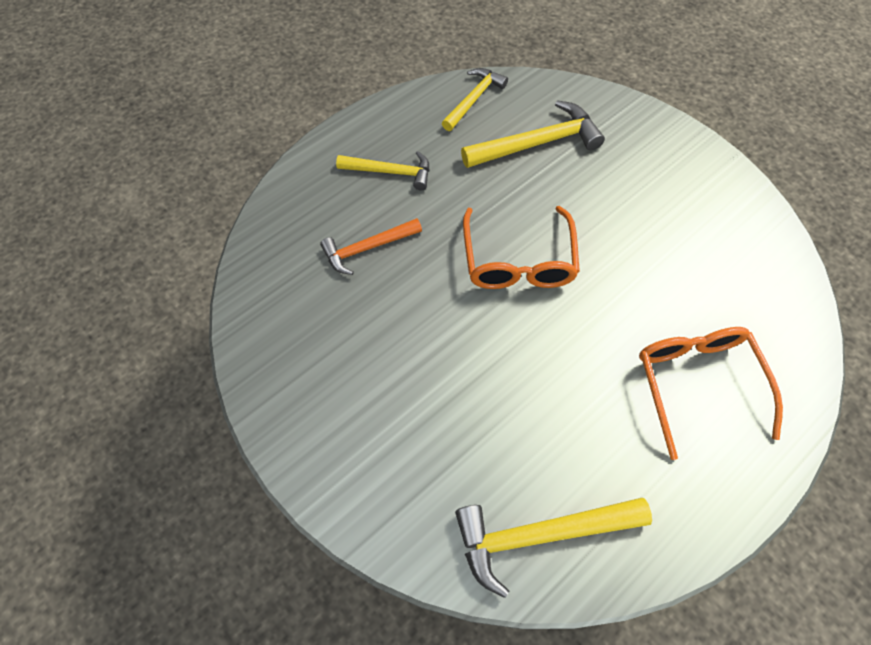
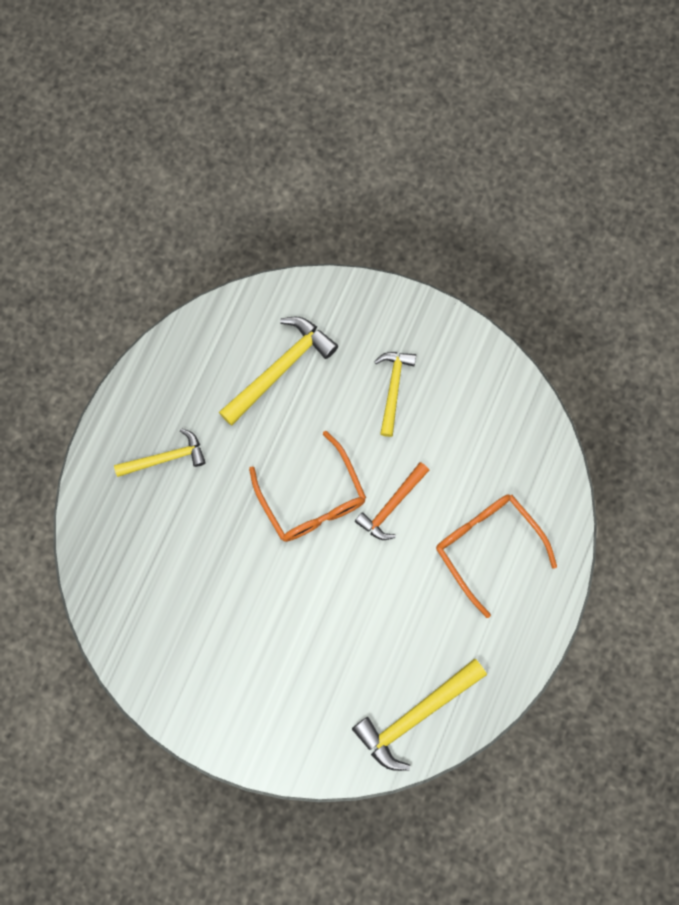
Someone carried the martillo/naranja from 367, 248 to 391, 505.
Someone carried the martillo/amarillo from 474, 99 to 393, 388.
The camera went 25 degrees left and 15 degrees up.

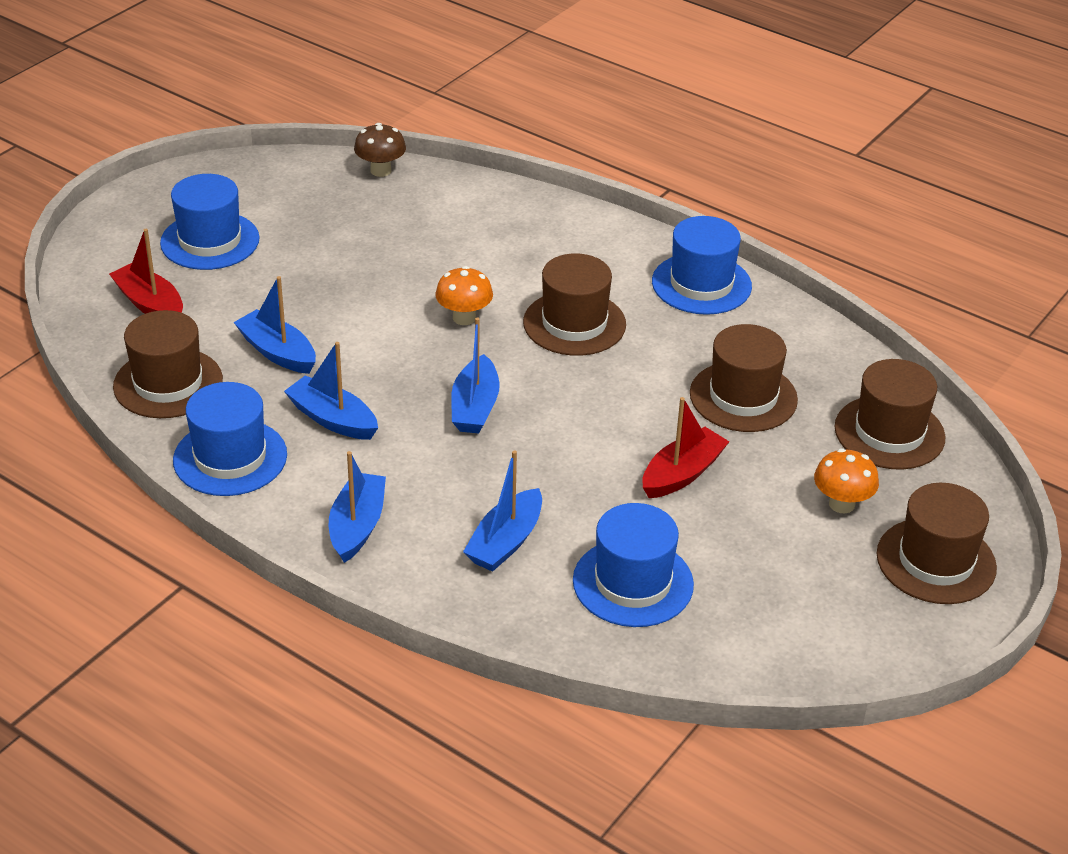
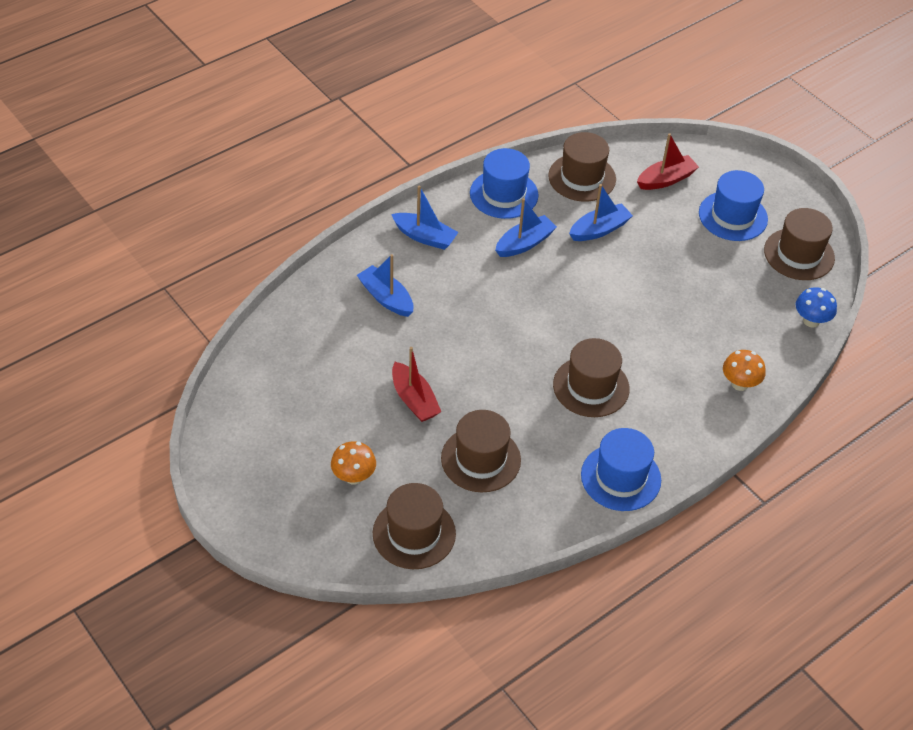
Someone carried the seta/naranja from 464, 318 to 739, 384.
Someone carried the sombrero/marrón from 936, 561 to 799, 254.
Someone repainted the seta/marrón at 380, 170, which became the seta/azul at 811, 321.
Someone took away the barco/azul at 475, 407.
Someone took away the sombrero/azul at 633, 582.
The camera went 105 degrees right and 10 degrees up.

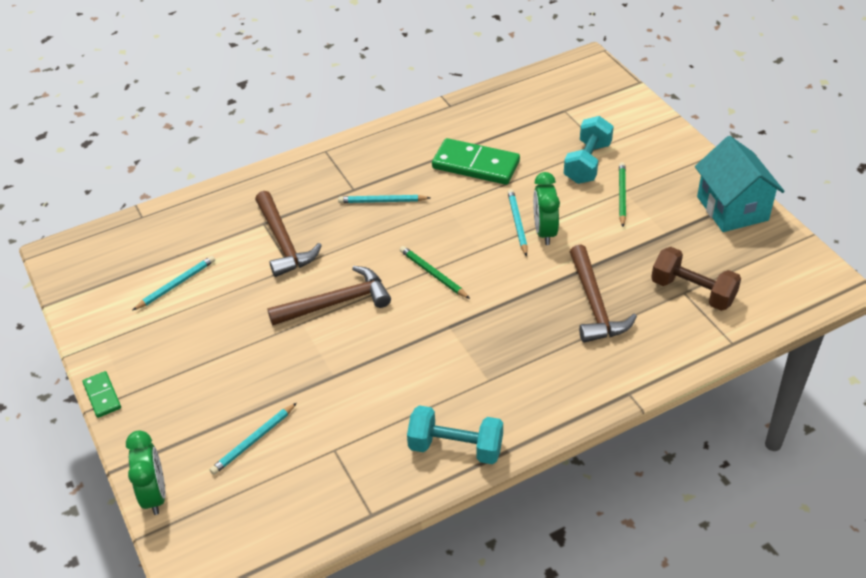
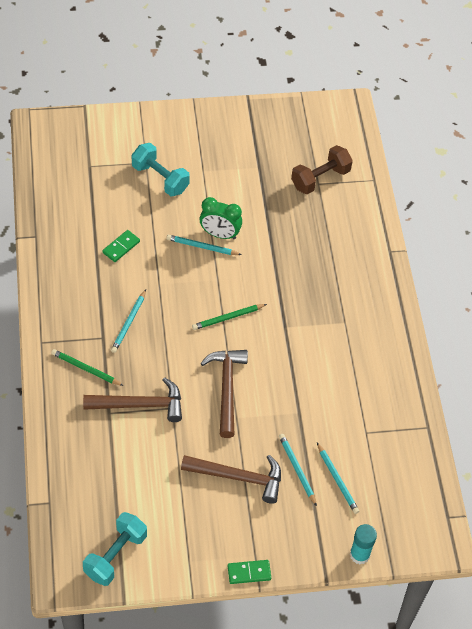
Someone carried the lápiz/verde from 622, 195 to 86, 369.
Someone carried the mancuerna/turquesa from 455, 447 to 115, 555.
Someone scaled the ficha de dominó/verde at 476, 165 by 0.52.
Someone carried the martillo/marrón from 594, 304 to 238, 477.
Someone carried the lápiz/turquesa from 176, 284 to 297, 469.
Someone swapped the despertador/verde at 155, 494 for the barra de pegamento/turquesa at 359, 555.
Someone took away the casa/turquesa at 732, 208.
The camera went 75 degrees left and 10 degrees up.

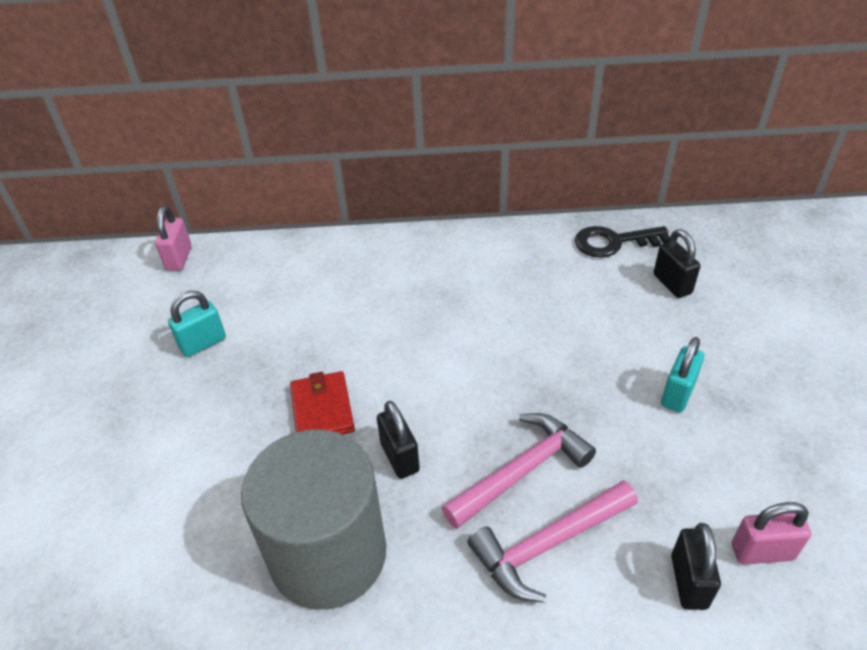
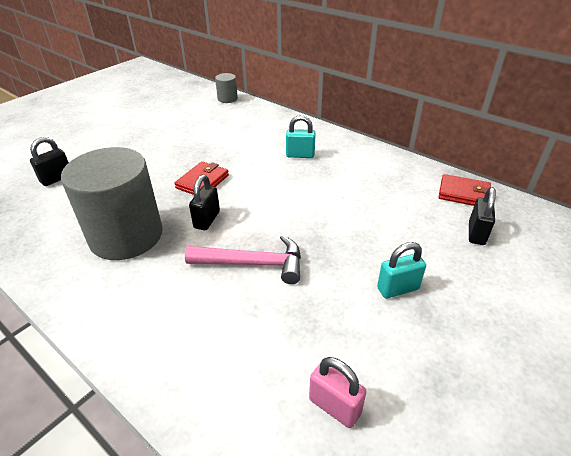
Someone carried the candado/negro from 688, 582 to 56, 179.
Someone swapped the candado/rosa at 179, 258 for the cilindro/gris at 227, 99.
Someone carried the candado/turquesa from 203, 343 to 300, 155.
Someone swapped the llave/negro at 613, 242 for the cartera/rojo at 463, 194.
Someone took away the martillo/rosa at 548, 544.
The camera went 40 degrees right and 5 degrees down.

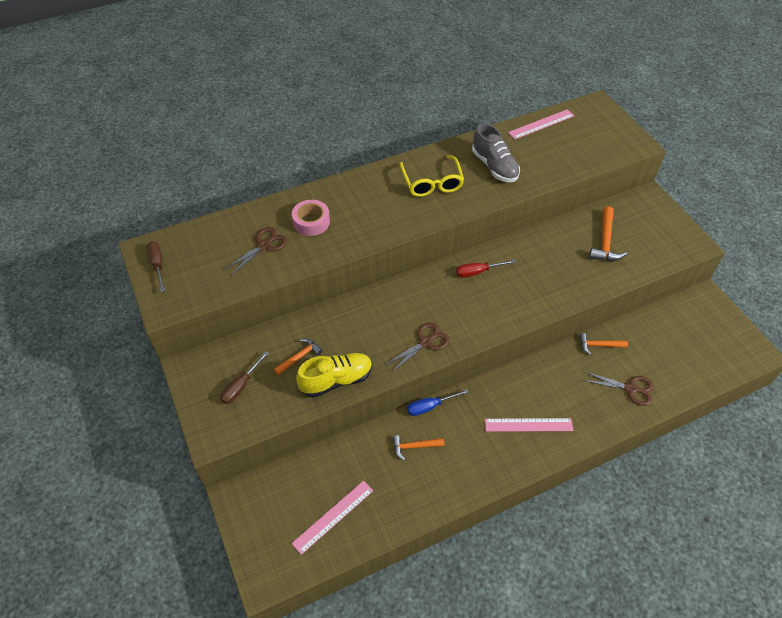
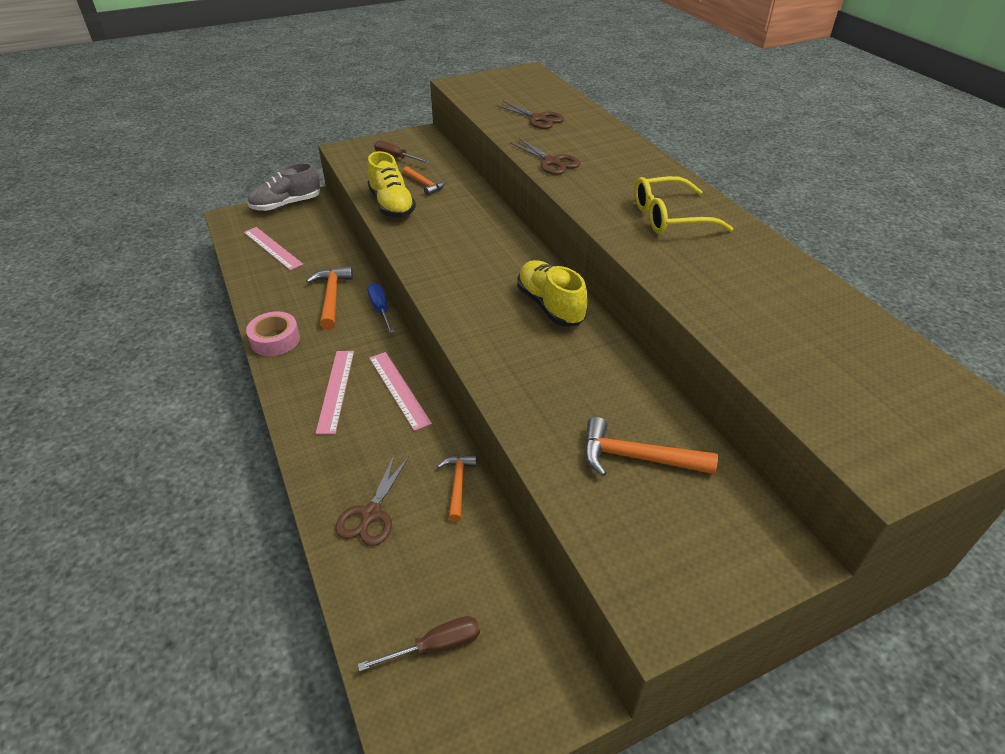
Someone carried the cinta adhesiva/rosa from 311, 222 to 275, 340.
Someone carried the zapato/gris from 494, 166 to 286, 204.
Someone scaled the martillo/naranja at 414, 446 by 1.54.
Someone carried the destornillador/marrón from 158, 265 to 436, 646.
Someone carried the regla/rosa from 541, 124 to 399, 389.
Someone carried the tijeras/marrón from 425, 342 to 551, 162.
Someone swapped the destornillador/rojo at 478, 272 for the zapato/amarillo at 550, 306.
The camera went 90 degrees right and 10 degrees down.

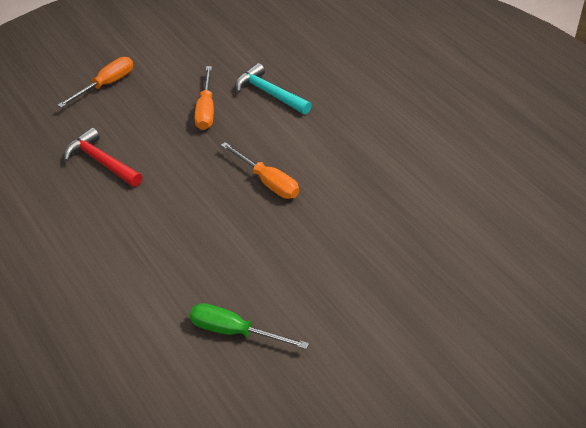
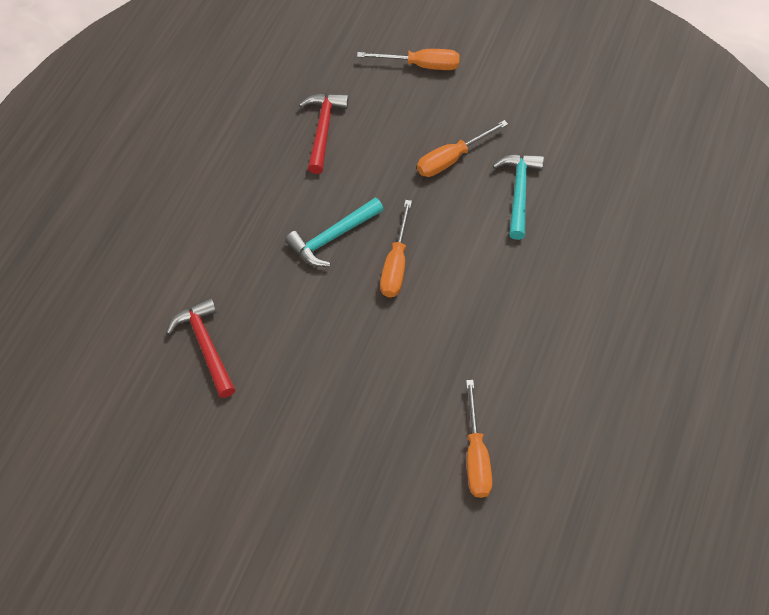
Someone swapped the destornillador/verde at 234, 332 for the martillo/rojo at 206, 346.
Someone put down the martillo/turquesa at 332, 237.
Someone put down the destornillador/naranja at 476, 456.
The camera went 55 degrees right and 15 degrees up.

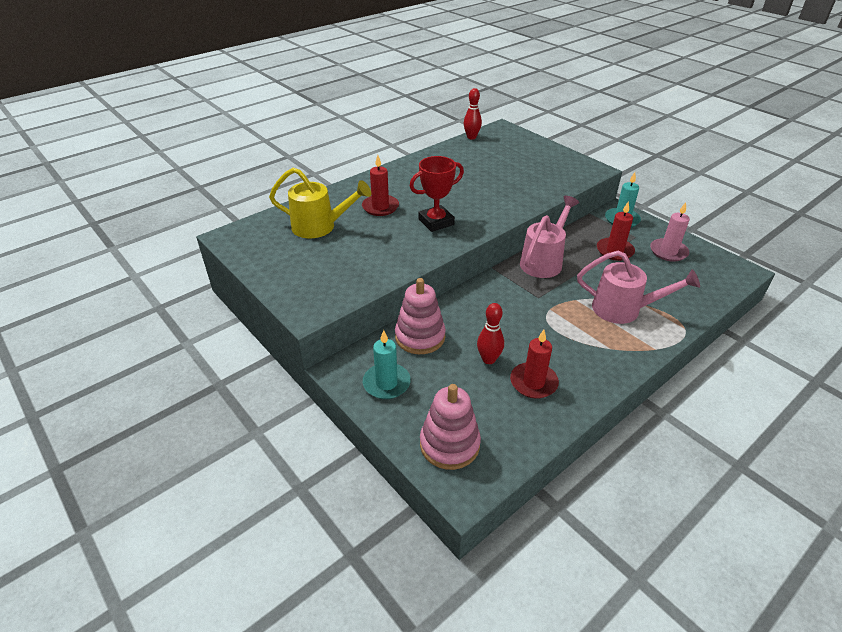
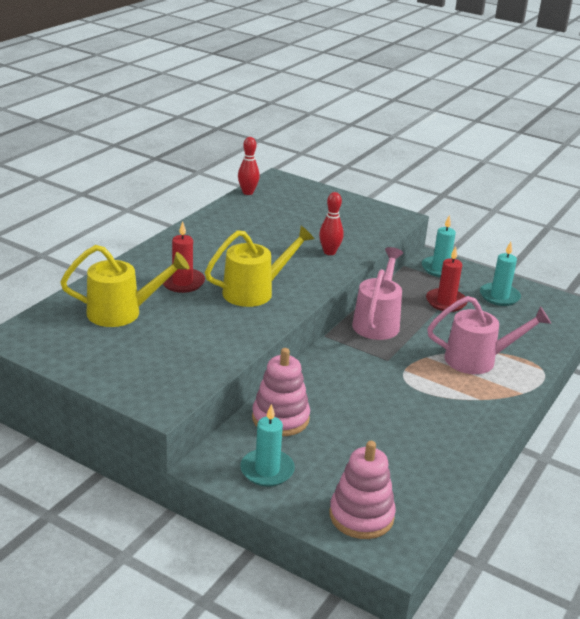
Someone swapped the trofeo/rojo at 436, 222 for the regadera/amarillo at 255, 291.
Someone carried the bolo/rojo from 488, 359 to 329, 252.
Someone repainted the vela/rosa at 668, 252, which became the vela/turquesa at 499, 296.
Someone took away the vela/rojo at 533, 382.
The camera went 20 degrees left and 10 degrees down.

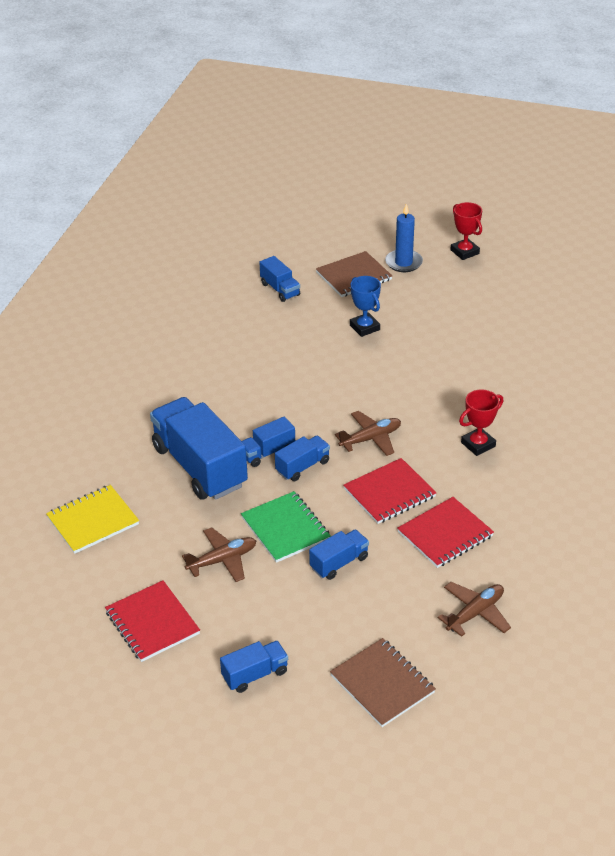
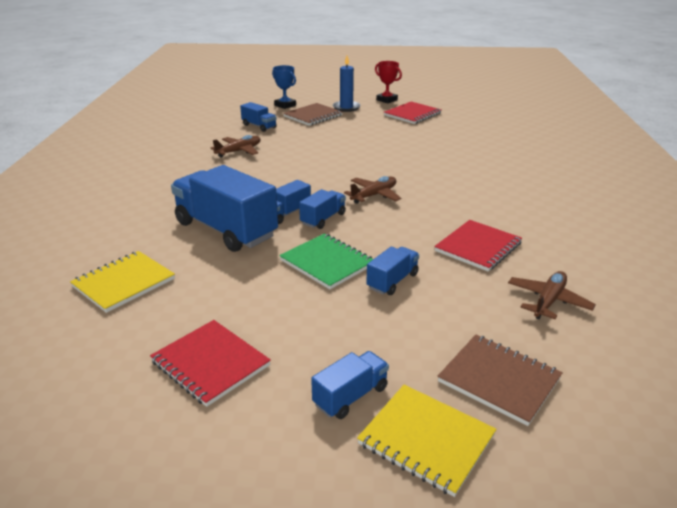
Someone carried the avión/marrón from 222, 560 to 239, 151.
Someone carried the trofeo/azul from 364, 327 to 285, 105.
Someone put down the cuaderno/amarillo at 426, 440.
Someone carried the cuaderno/rojo from 389, 493 to 412, 114.
Someone took away the trofeo/rojo at 478, 444.
The camera went 15 degrees left and 10 degrees down.

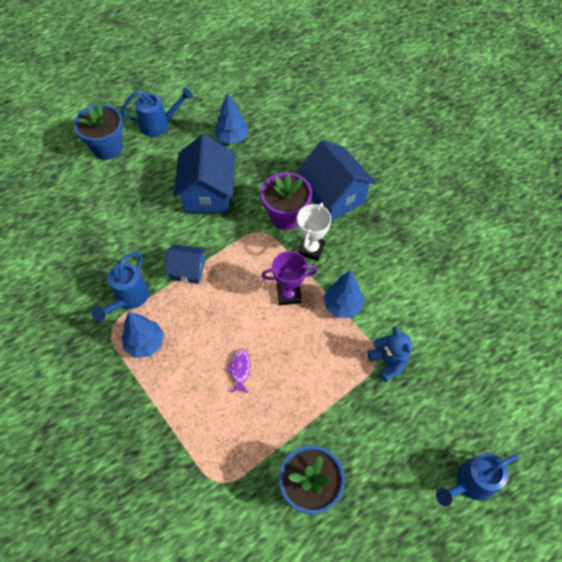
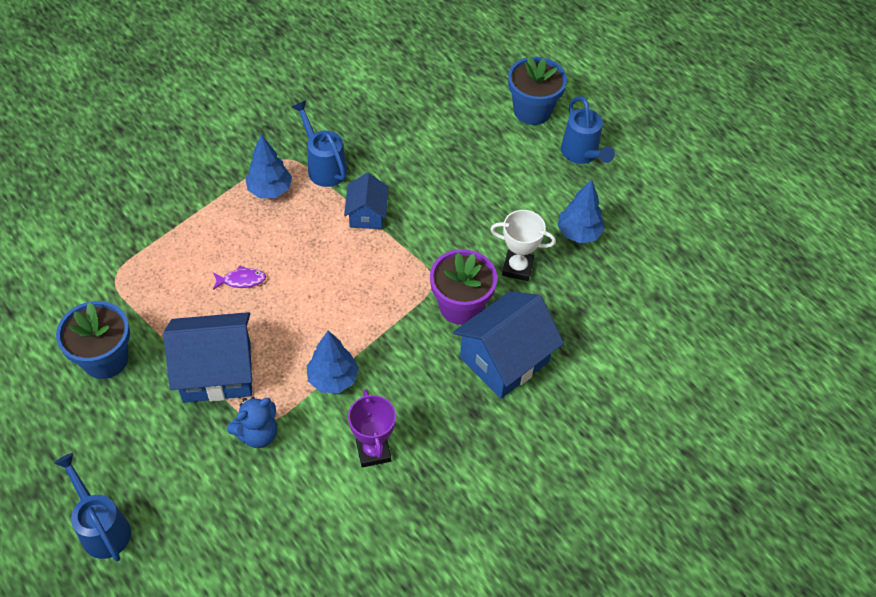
Someone carried the casa/azul from 208, 193 to 217, 372.
Someone rotated the regadera/azul at 129, 299 by 45 degrees clockwise.
Someone carried the trofeo/morado from 289, 294 to 373, 451.
Someone carried the trofeo/blanco from 311, 249 to 517, 268.
The camera went 80 degrees right and 5 degrees down.

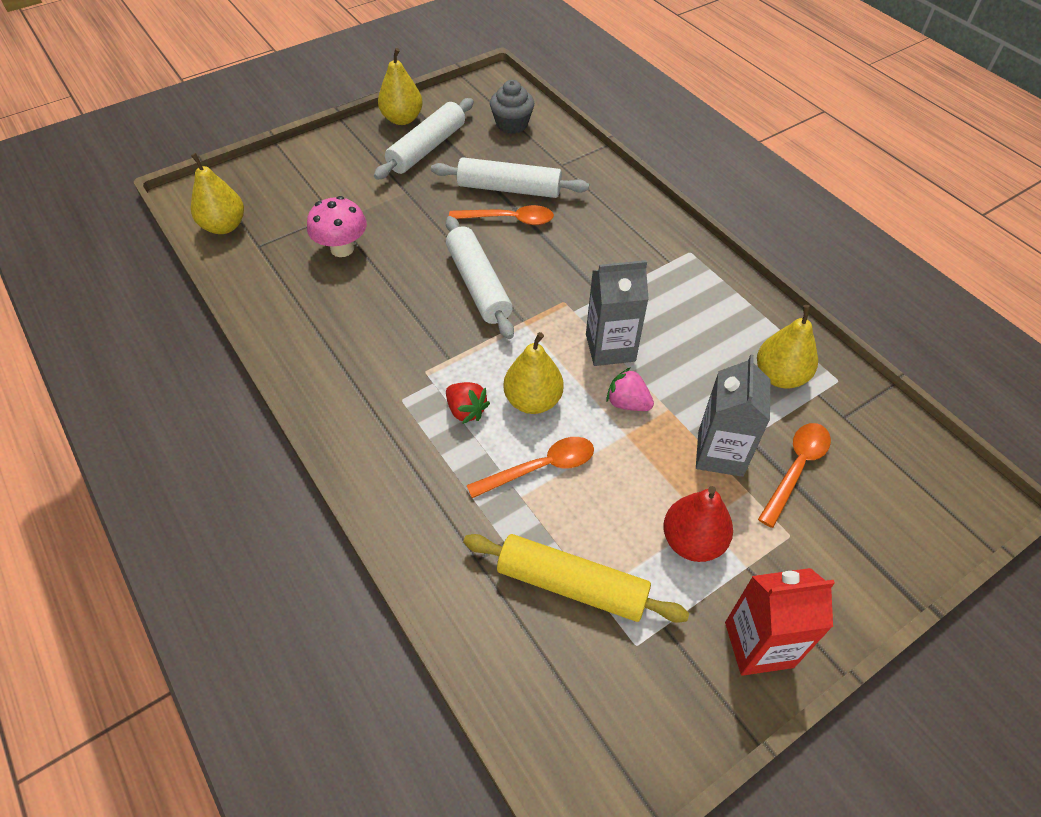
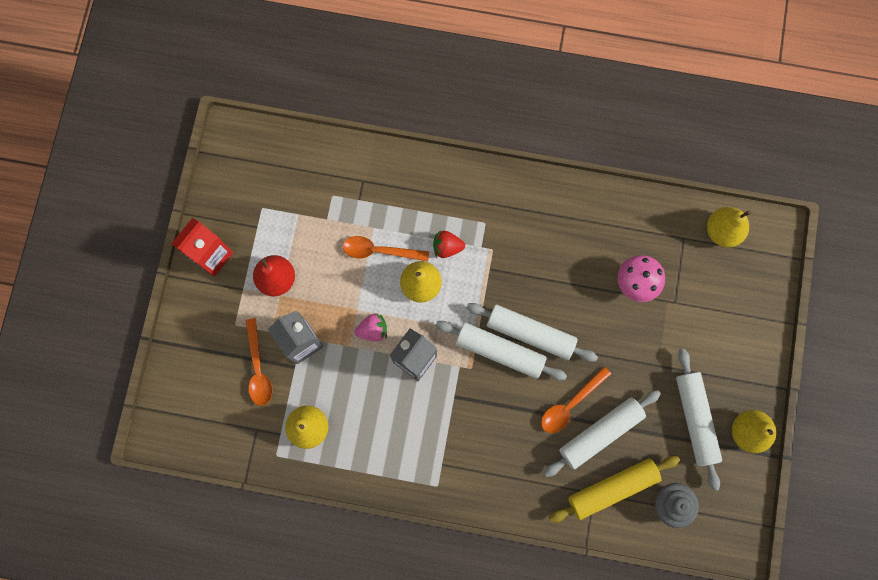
Someone rotated the cuchara/naranja at 540, 468 by 75 degrees clockwise.
Someone put down the rodillo/blanco at 500, 351.
Someone carried the rodillo/amarillo from 571, 585 to 612, 488.
The camera went 135 degrees right and 25 degrees up.

